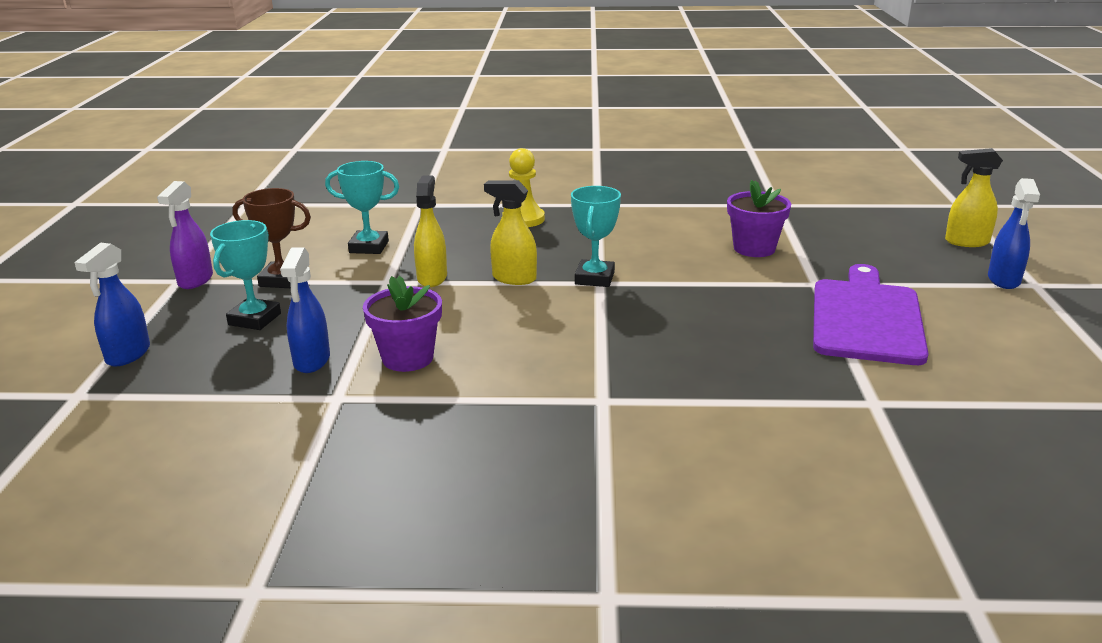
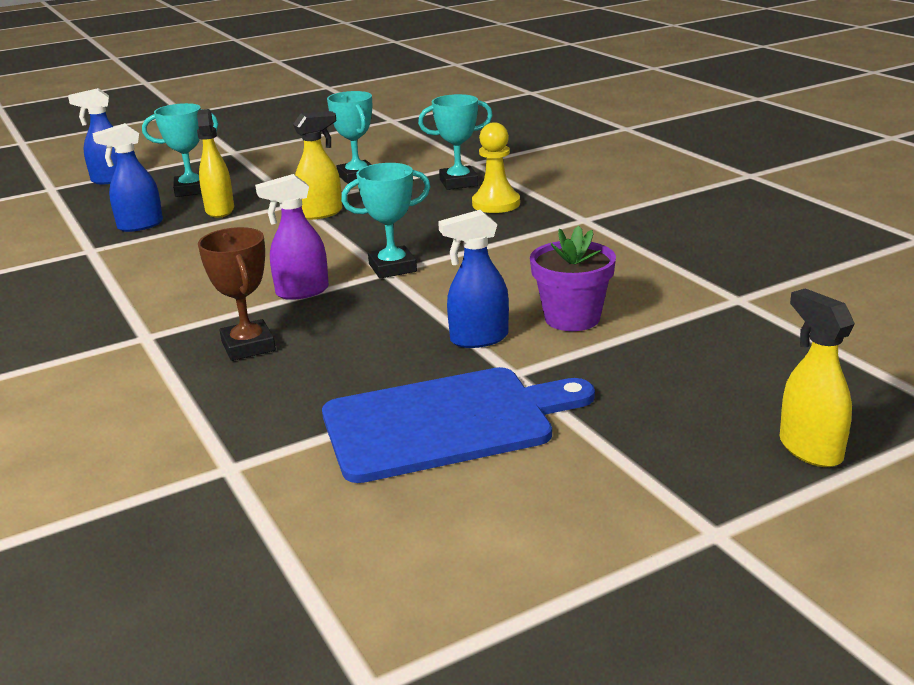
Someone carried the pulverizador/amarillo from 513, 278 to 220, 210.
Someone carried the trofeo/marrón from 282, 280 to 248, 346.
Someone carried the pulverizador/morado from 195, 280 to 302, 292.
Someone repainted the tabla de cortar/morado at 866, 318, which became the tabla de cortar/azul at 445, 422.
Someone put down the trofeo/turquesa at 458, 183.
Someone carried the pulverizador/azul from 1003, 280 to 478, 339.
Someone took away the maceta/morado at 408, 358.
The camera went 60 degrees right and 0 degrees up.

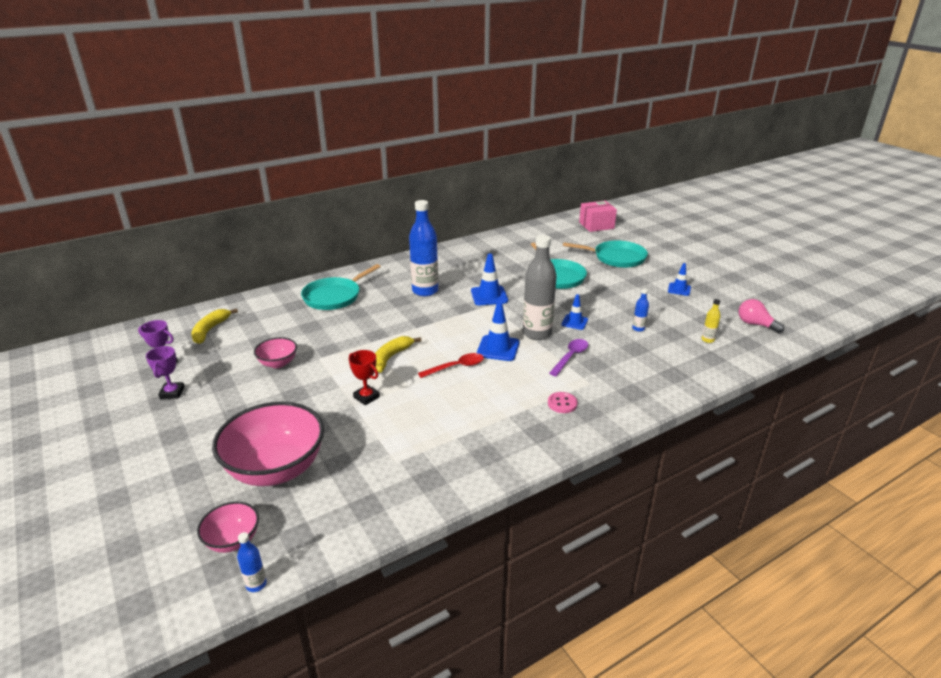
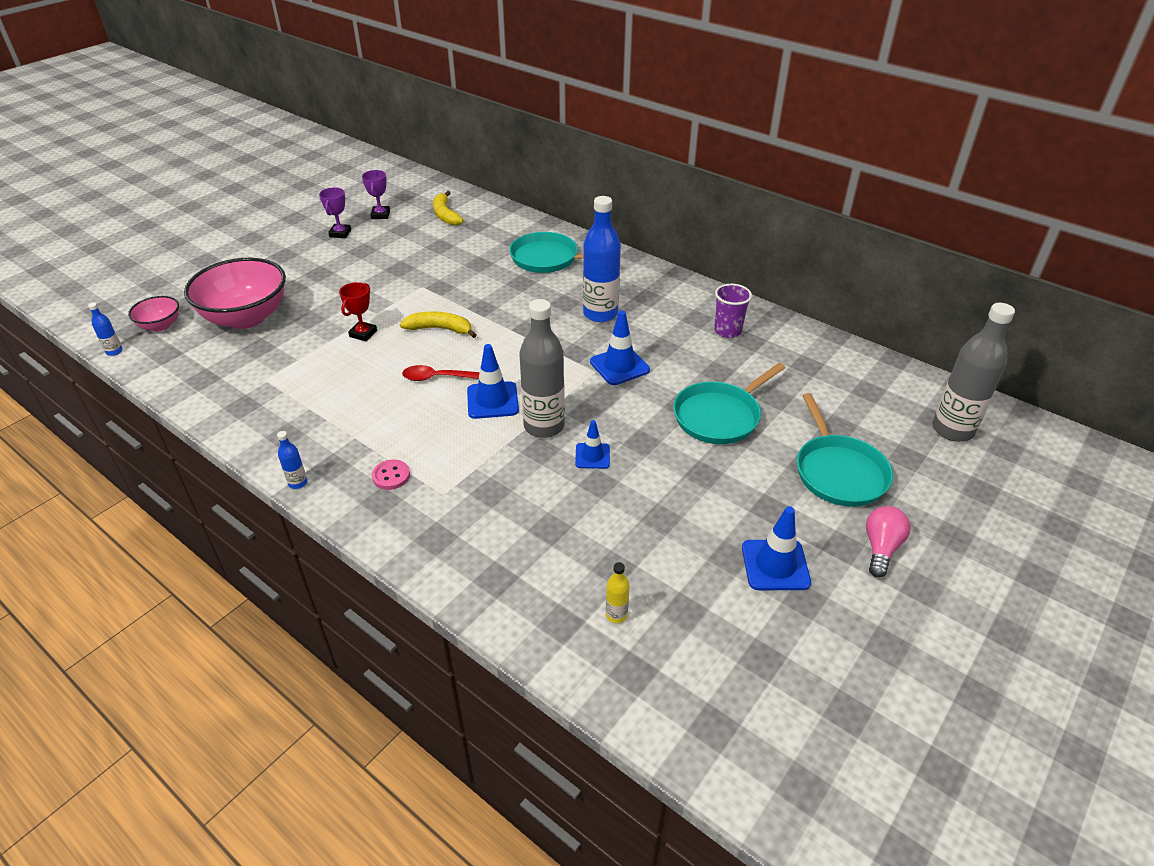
Someone carried the botella/azul from 638, 328 to 297, 483.
Someone rotated the trofeo/morado at 172, 393 by 60 degrees counterclockwise.
Someone rotated the cuchara/rojo at 456, 367 by 135 degrees clockwise.
Someone rotated the plátano/amarillo at 210, 330 by 105 degrees counterclockwise.
Someone put down the vaso/morado at 727, 331.
Someone scaled the cono de tráfico/azul at 679, 289 by 1.57.
Someone carried the bombilla/rosa from 755, 324 to 881, 548.
Someone swapped the caja/rosa at 596, 225 for the botella/gris at 952, 430.
Someone took away the cuenco/rosa at 278, 363.
Someone took away the cuchara/morado at 570, 357.
The camera went 70 degrees right and 10 degrees up.

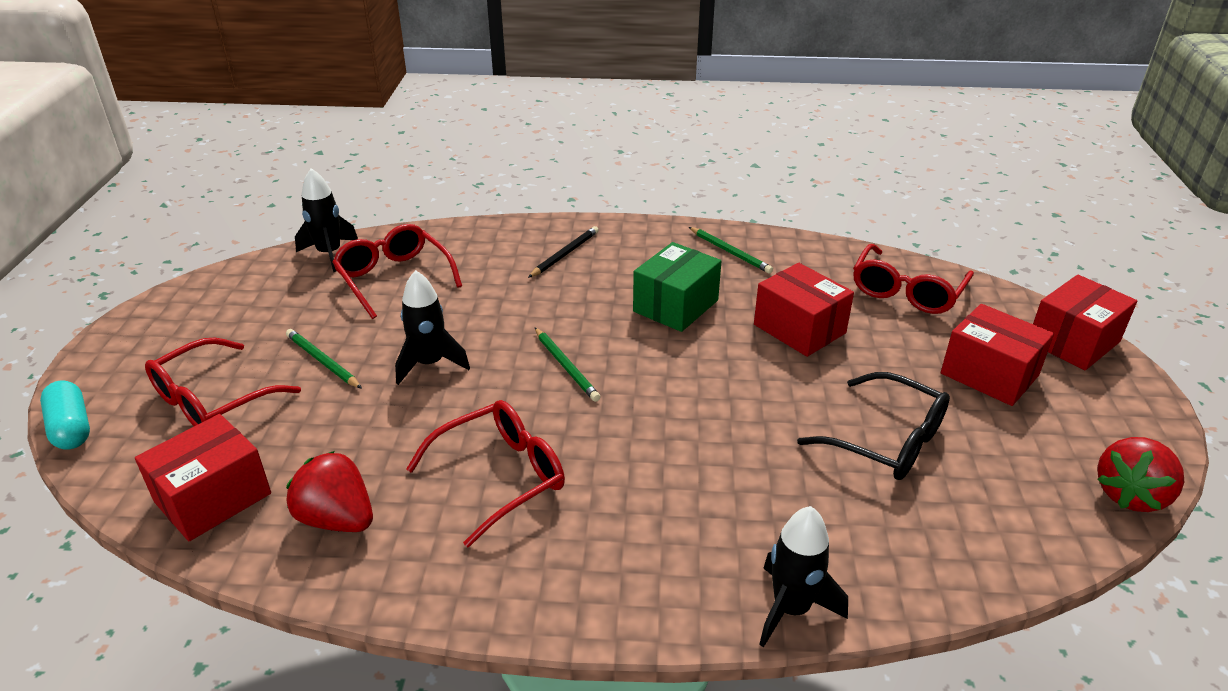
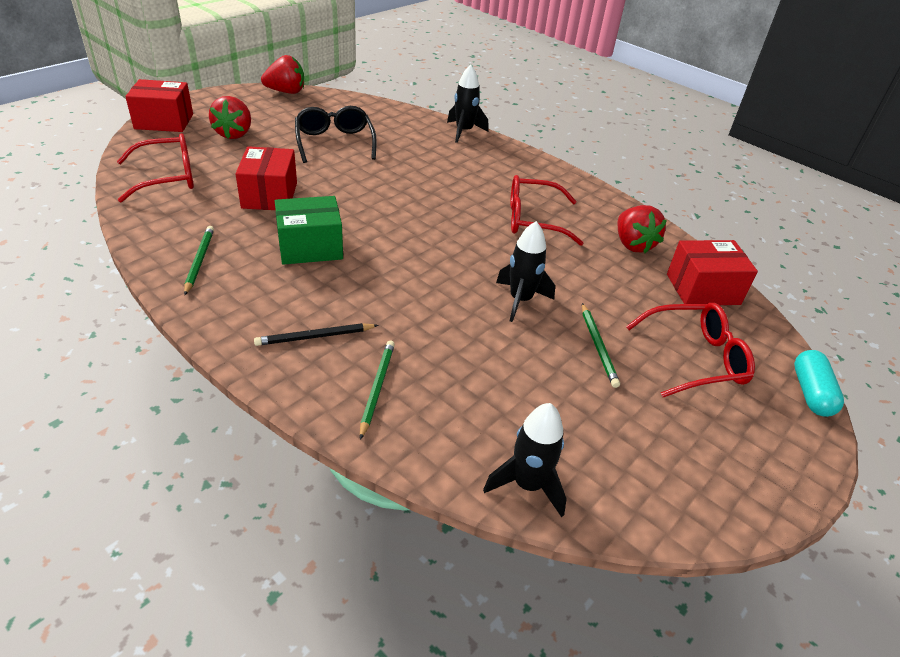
Someone swapped the caja/rojo at 989, 374 for the fresa/rojo at 234, 134.
Someone carried the lápiz/verde from 566, 366 to 377, 388.
Someone took away the gafas/rojo at 394, 278.
The camera went 145 degrees left and 5 degrees up.

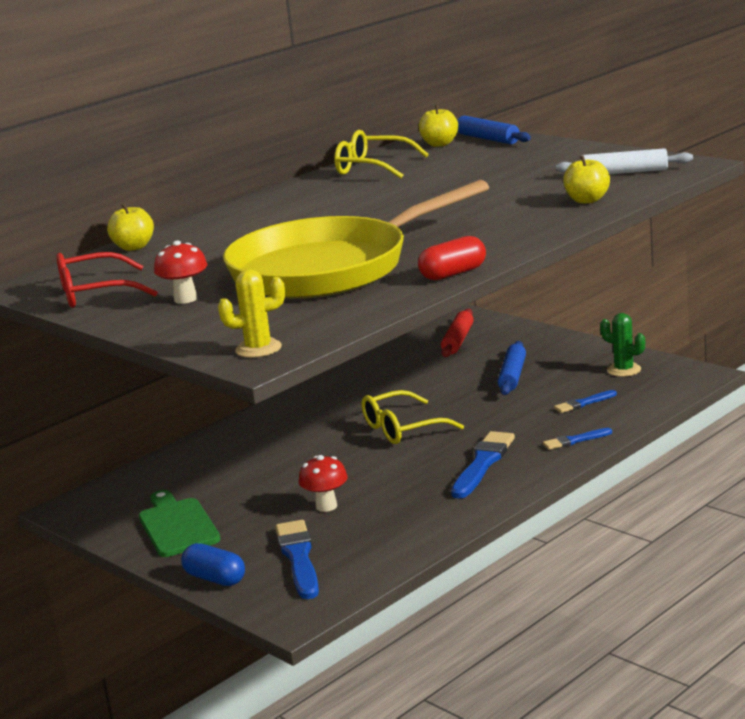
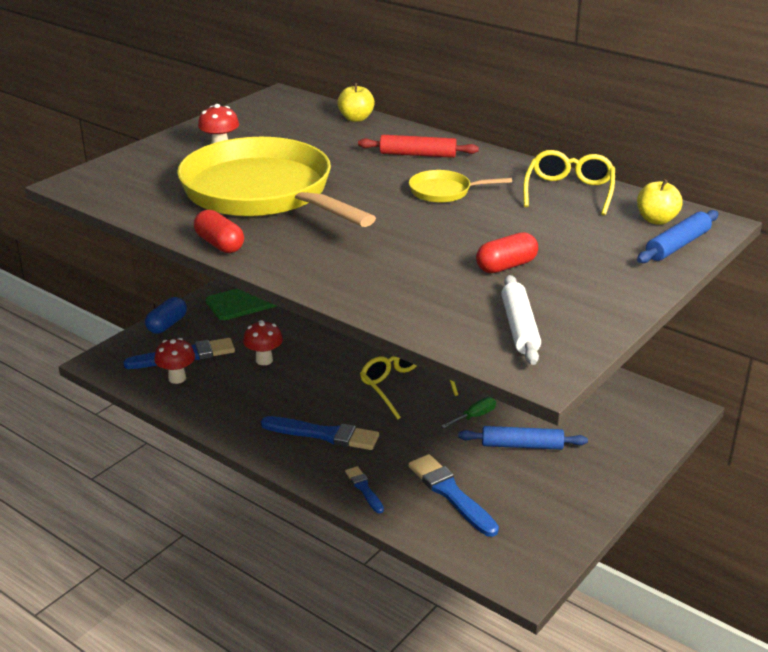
Someone put down the seta/rojo at 177, 378.
Someone carried the rodillo/rojo from 458, 340 to 417, 155.
Someone scaled the pincel/azul at 584, 403 by 1.82.
Someone put down the sartén/amarillo at 444, 191.
Someone put down the destornillador/verde at 475, 416.
Someone put down the cápsula/rojo at 506, 266.
Someone took away the gafas/rojo at 94, 293.
Someone took away the cactus/amarillo at 258, 349.
Someone took away the manzana/amarillo at 587, 200.
Someone took away the cactus/verde at 624, 370.
The camera went 80 degrees right and 10 degrees up.

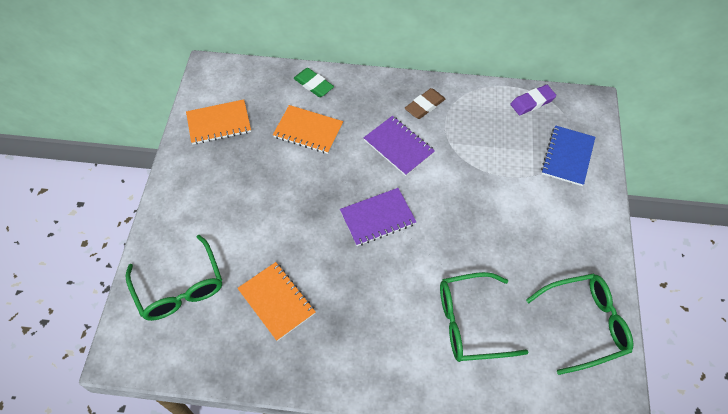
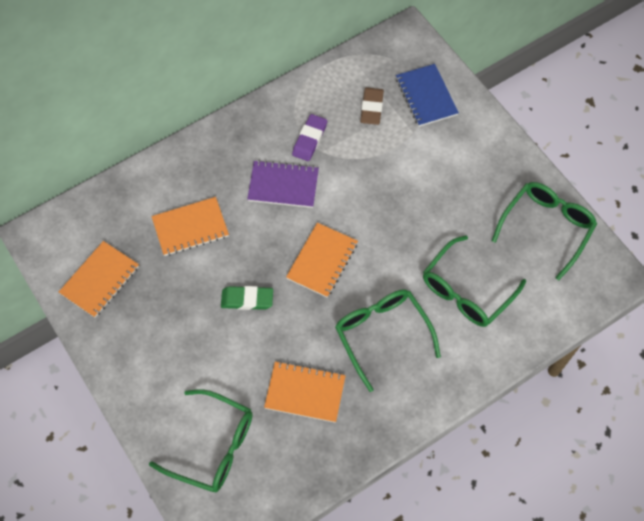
Someone carried the goma de borrar/verde from 313, 85 to 247, 299.
Someone repainted the cuaderno/morado at 377, 218, which became the cuaderno/naranja at 322, 261.
Someone carried the goma de borrar/morado from 532, 102 to 309, 139.
Someone put down the gafas/verde at 382, 334.
Someone carried the goma de borrar/marrón from 424, 106 to 372, 108.
The camera went 40 degrees left and 5 degrees up.

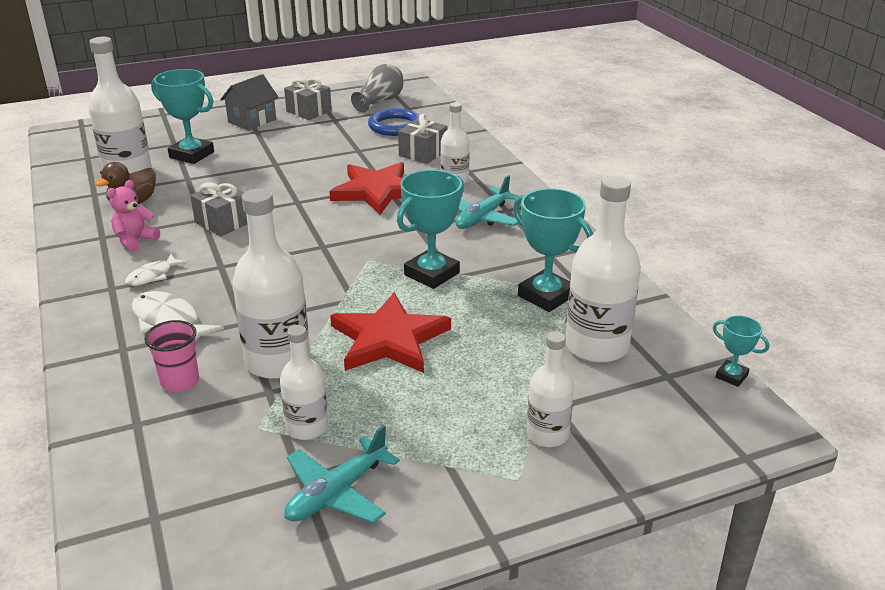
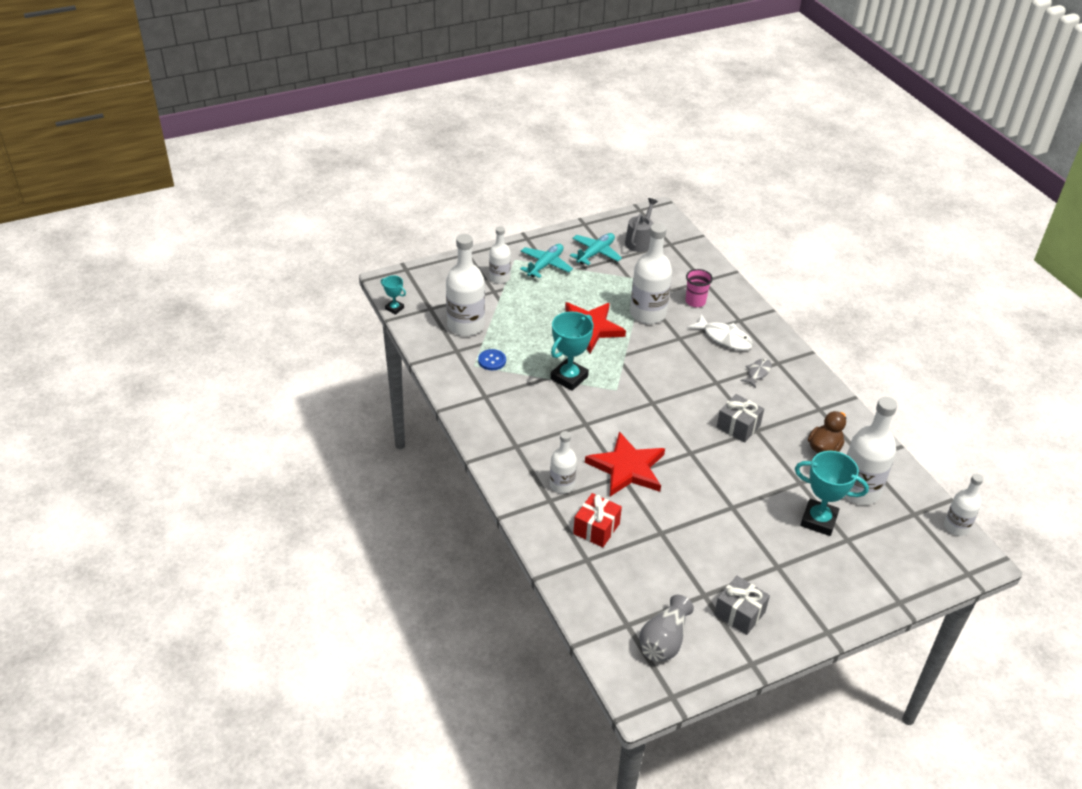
Someone swapped the trofeo/turquesa at 546, 296 for the botón/azul at 492, 360.
Someone carried the avión/turquesa from 482, 218 to 545, 265.
Someone repainted the regalo/gris at 423, 153, which became the regalo/rojo at 596, 528.
Someone put down the regadera/gris at 640, 241.
Someone repainted the pez/blanco at 152, 276, which became the pez/gris at 757, 373.
Someone carried the botella/blanco from 307, 427 to 956, 527.
Someone took away the osito/rosa at 135, 241.
Someone took away the casa/gris at 252, 121.
Someone took away the anillo/azul at 395, 126.
The camera went 175 degrees right and 10 degrees up.

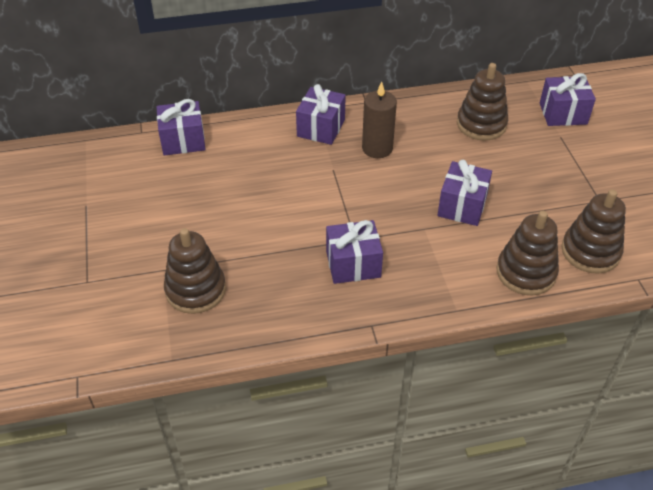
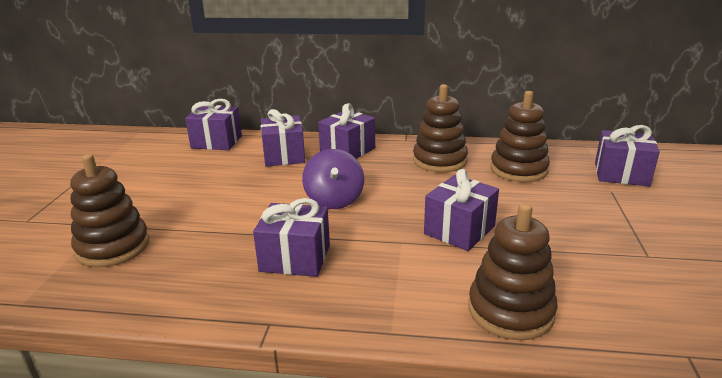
Someone put down the regalo/morado at 284, 156.
Someone put down the peonza/morado at 334, 200.
Someone carried the juguete apilable/marrón from 590, 251 to 439, 161.
Someone took away the vela/marrón at 377, 148.
The camera went 20 degrees right and 20 degrees down.

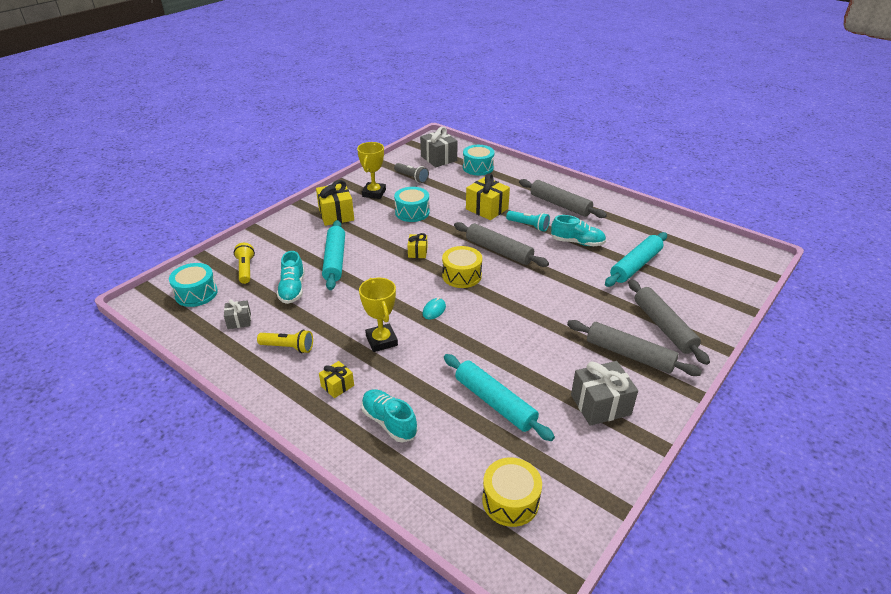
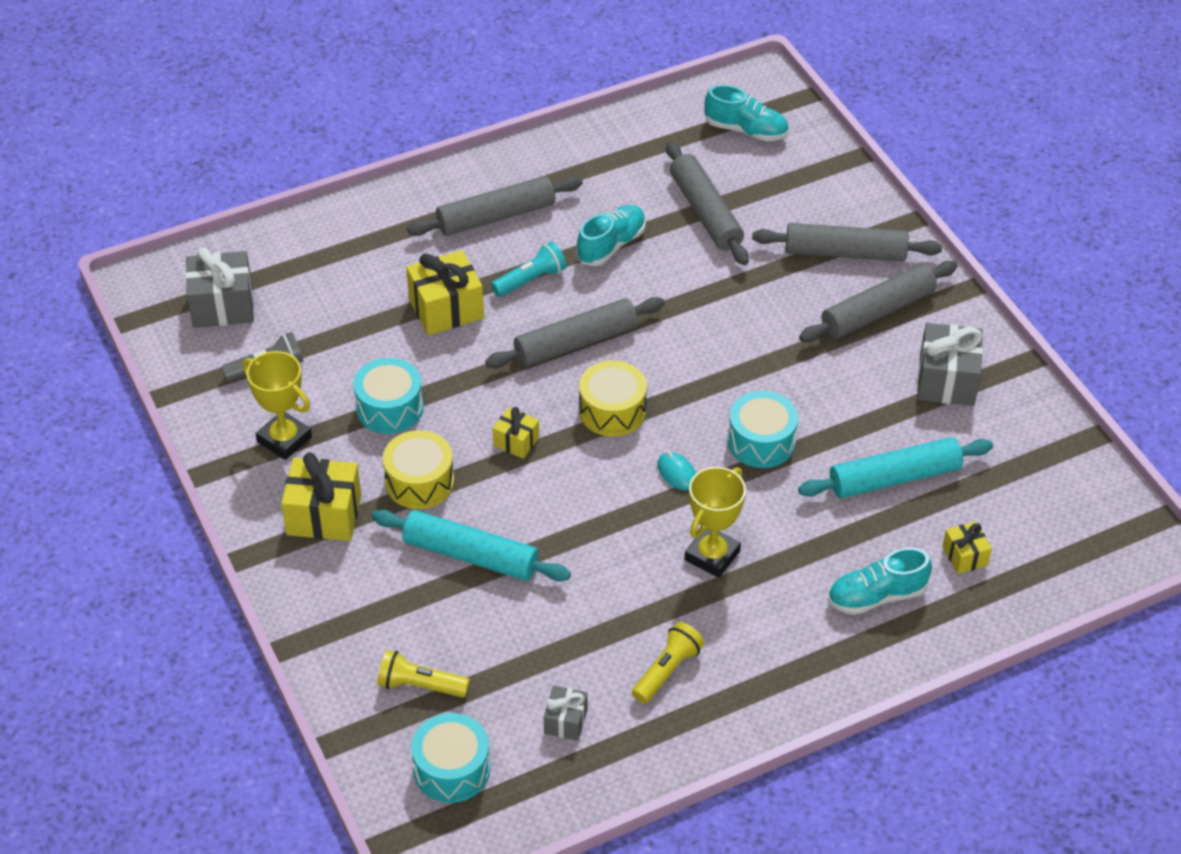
Someone carried the tambor/amarillo from 510, 500 to 419, 482.
Someone repainted the rodillo/turquesa at 635, 265, which became the rodillo/gris at 705, 212.
Someone rotated the trofeo/amarillo at 381, 341 by 60 degrees counterclockwise.
Someone carried the zapato/turquesa from 292, 289 to 746, 130.
Someone carried the tambor/turquesa from 478, 167 to 761, 441.
Someone carried the regalo/amarillo from 337, 386 to 965, 556.
The camera went 65 degrees left and 10 degrees up.

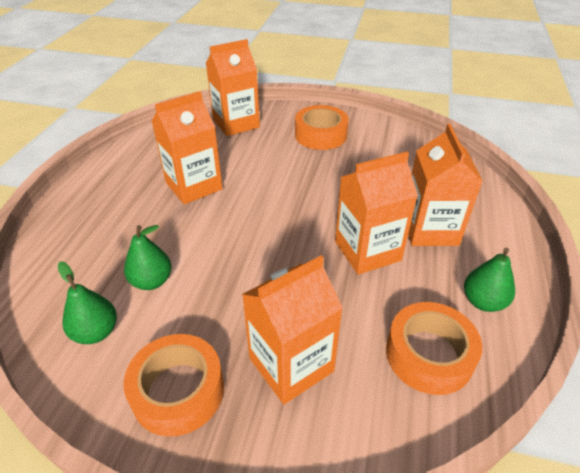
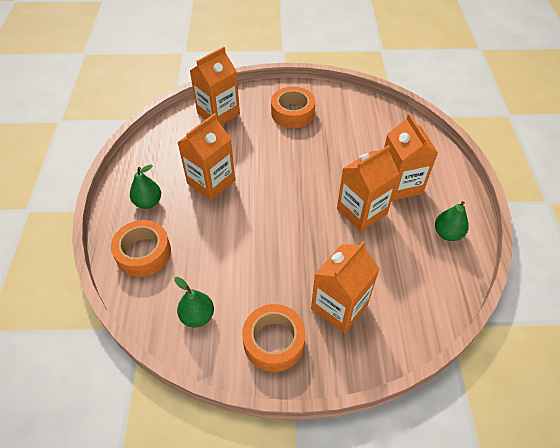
Someone carried the cinta adhesiva/naranja from 429, 355 to 143, 253.
Someone carried the pera/verde from 152, 281 to 148, 202.
The camera went 15 degrees left and 10 degrees up.

